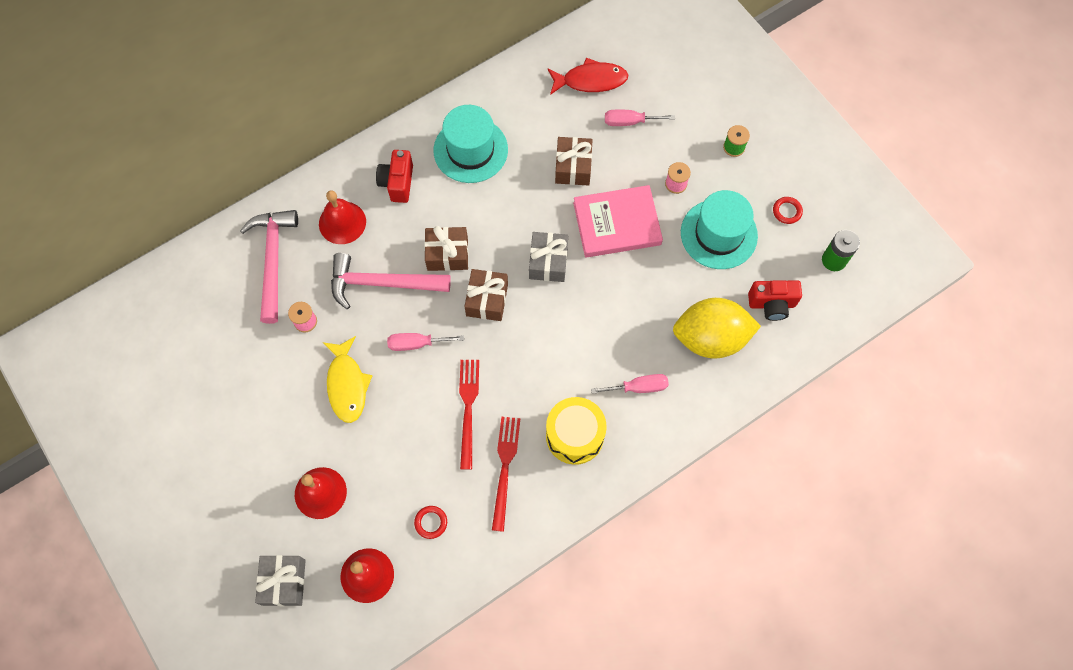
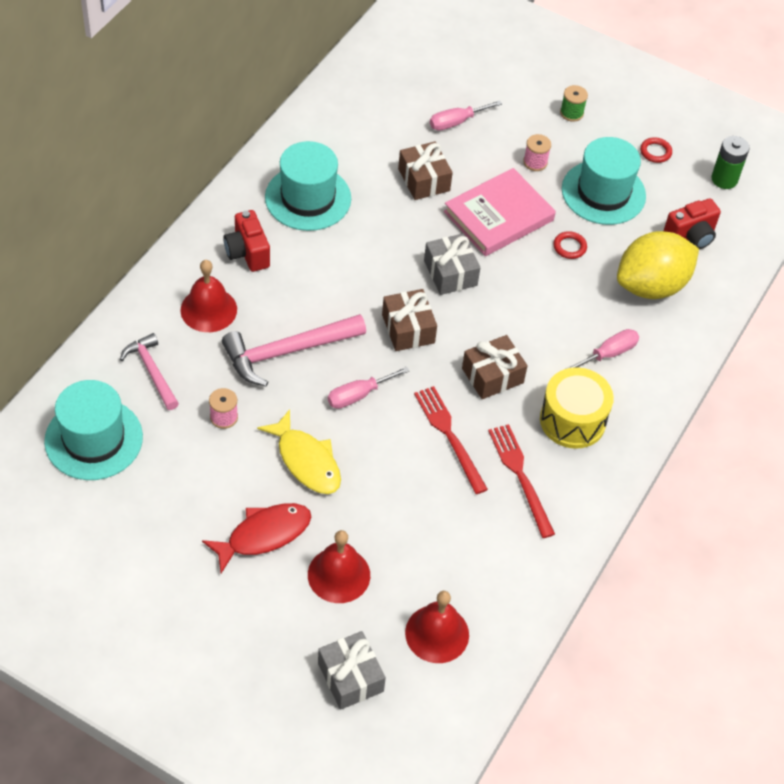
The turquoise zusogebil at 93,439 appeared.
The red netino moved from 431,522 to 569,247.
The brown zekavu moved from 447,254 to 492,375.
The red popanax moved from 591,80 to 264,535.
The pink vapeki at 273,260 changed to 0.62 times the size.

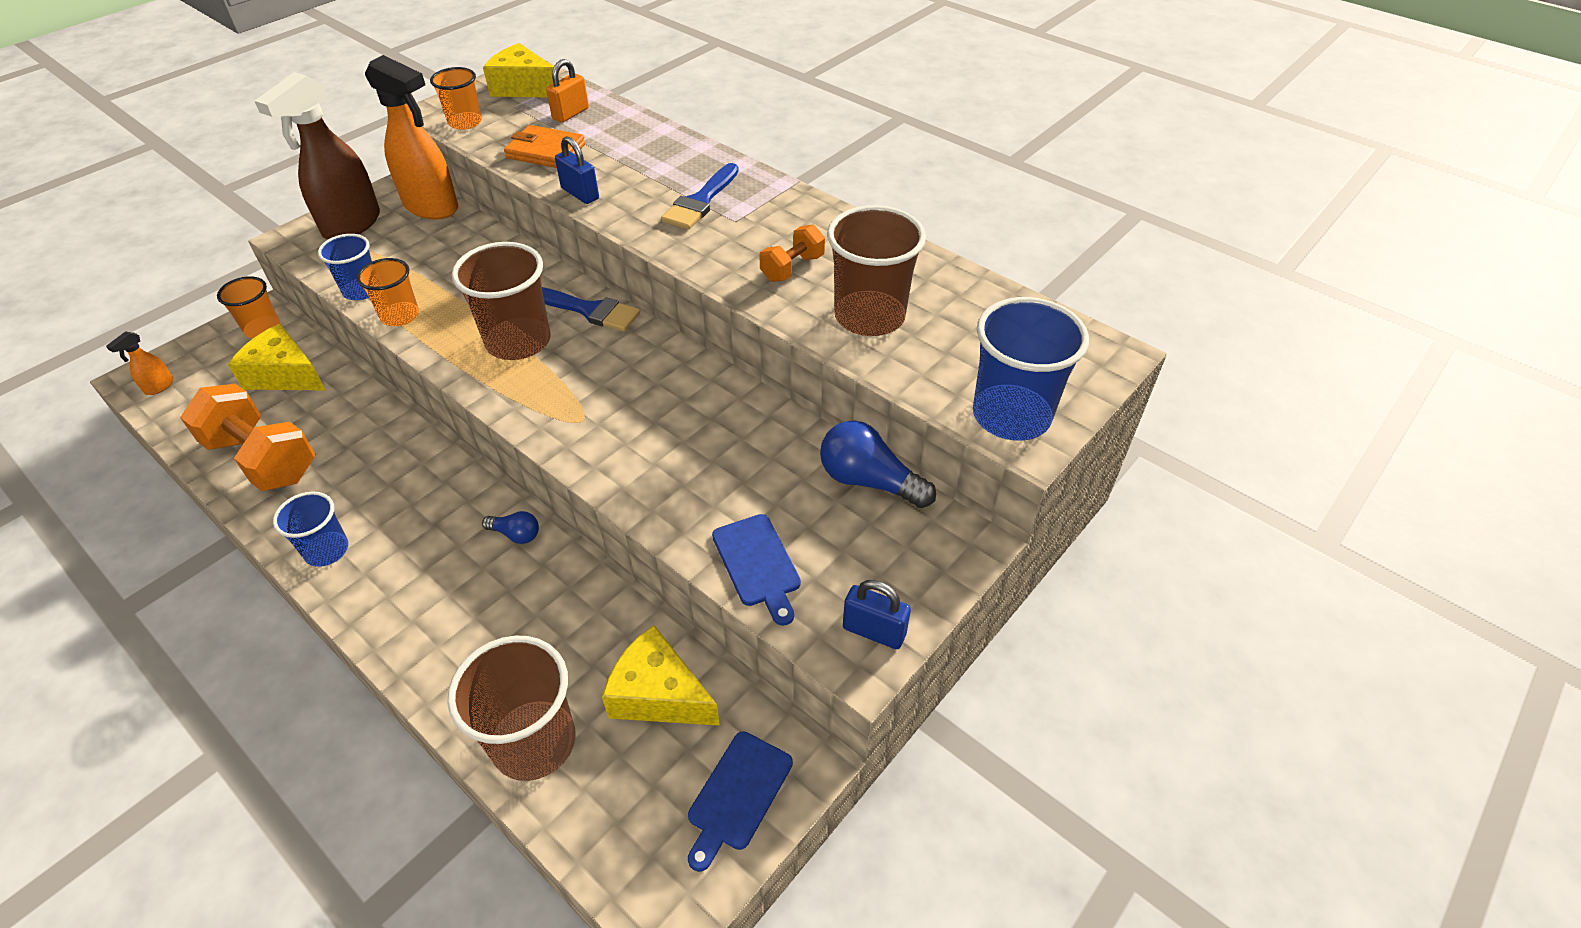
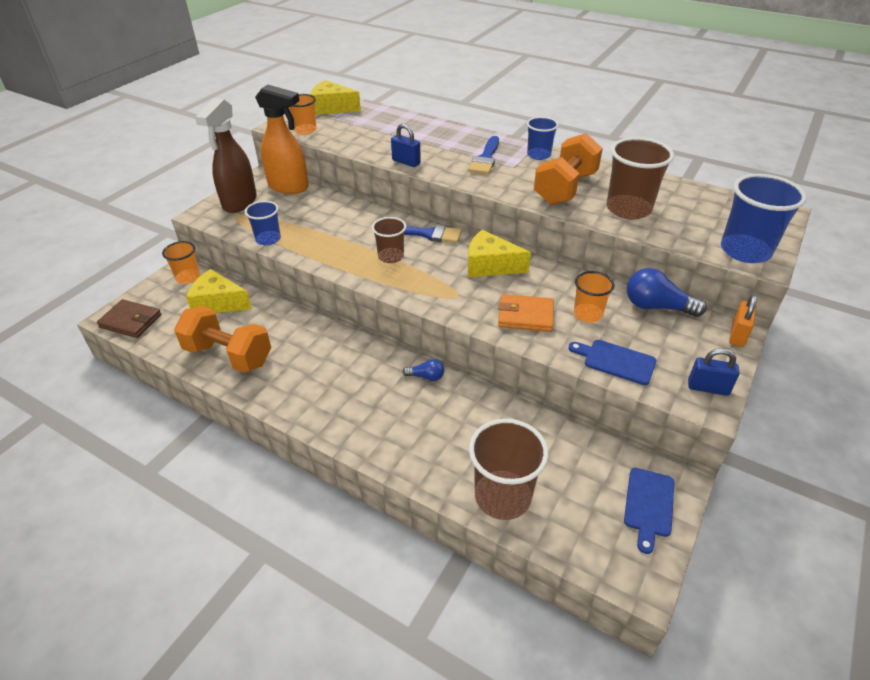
The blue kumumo moved from 327,550 to 538,155.
The orange kumumo moved from 400,316 to 587,314.
The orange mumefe moved from 546,151 to 525,316.
The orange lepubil moved from 571,114 to 737,335.
The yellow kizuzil moved from 658,694 to 490,265.
The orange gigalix at 159,387 was replaced by the brown mumefe at 131,321.
The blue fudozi at 758,564 turned 150 degrees clockwise.
The brown kumumo at 518,341 changed to 0.60 times the size.
The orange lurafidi at 792,268 changed to 1.89 times the size.

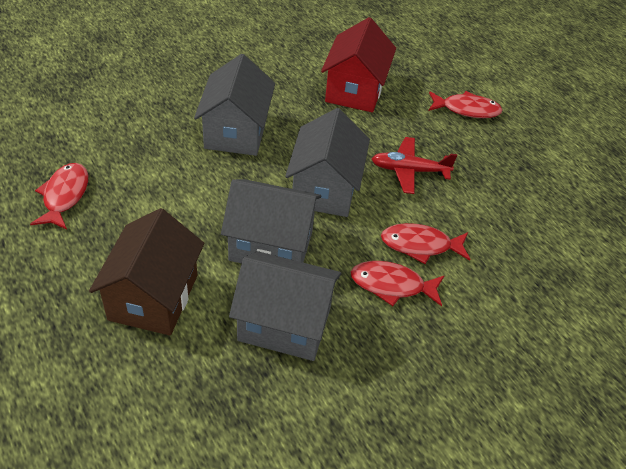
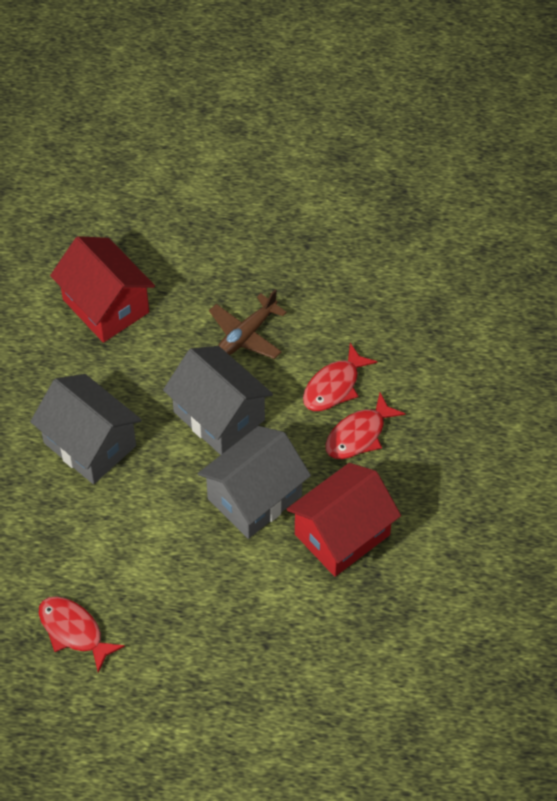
The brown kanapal at 153,297 disappeared.
The red popanax at 466,109 disappeared.
The grey kanapal at 284,324 became the red kanapal at 342,534.
The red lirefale at 409,171 became the brown lirefale at 246,335.

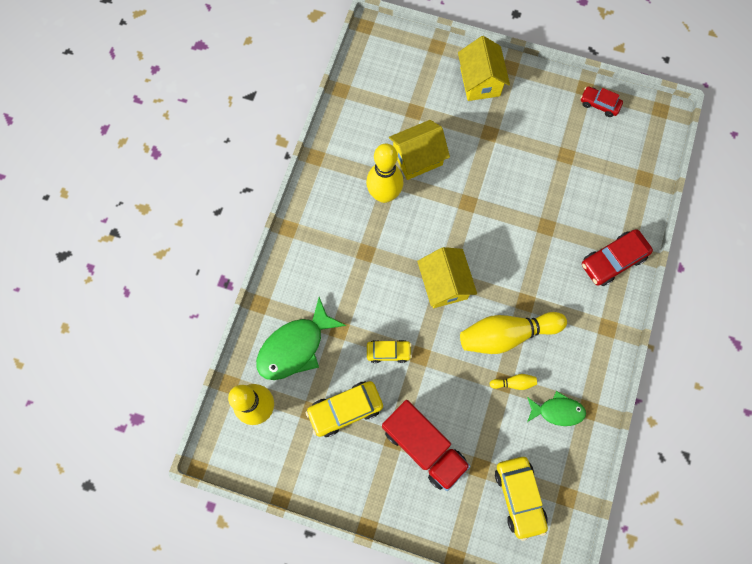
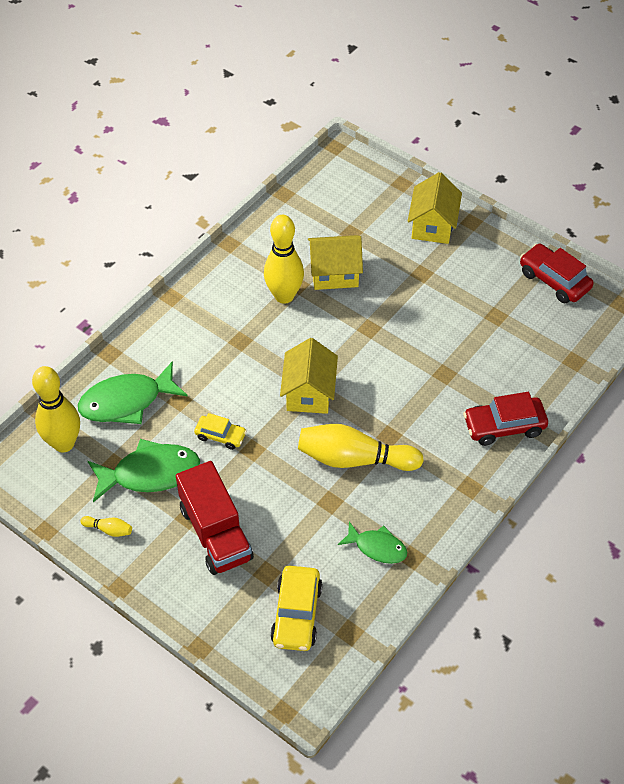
The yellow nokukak moved from 514,383 to 109,529.
The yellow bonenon at 345,409 was replaced by the green popanax at 150,473.
The red bonenon at 599,104 changed to 1.62 times the size.

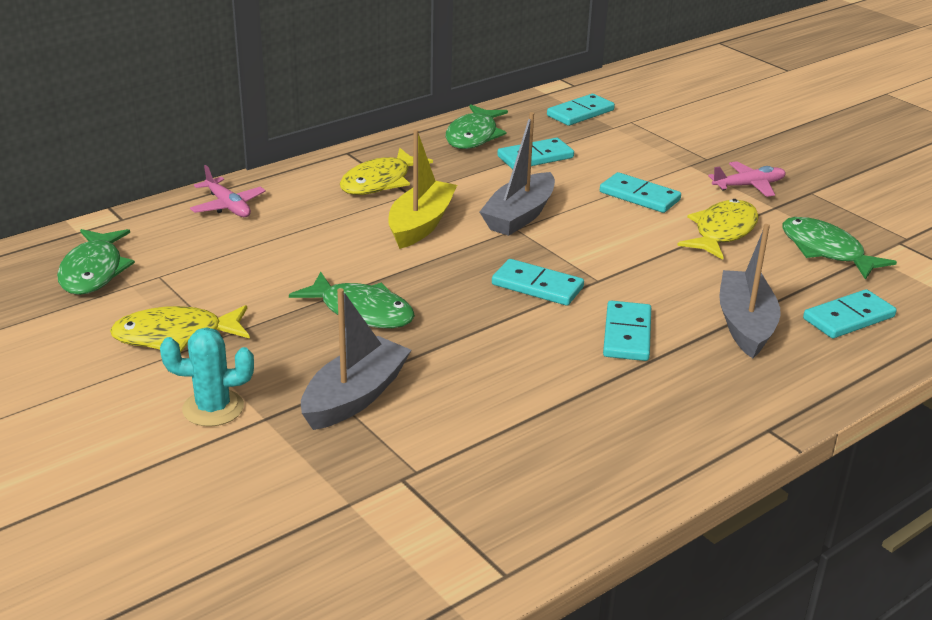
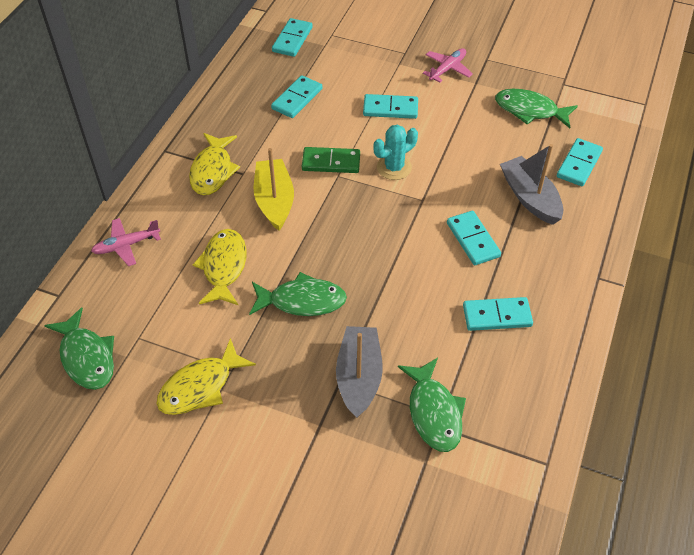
The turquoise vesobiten moved from 213,408 to 394,167.
The green popanax moved from 473,136 to 434,412.
The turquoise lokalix moved from 537,286 to 497,316.
The yellow popanax moved from 722,232 to 224,267.
The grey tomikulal at 519,216 was replaced by the green lokalix at 331,162.
The pink lirefale at 228,206 turned 135 degrees clockwise.

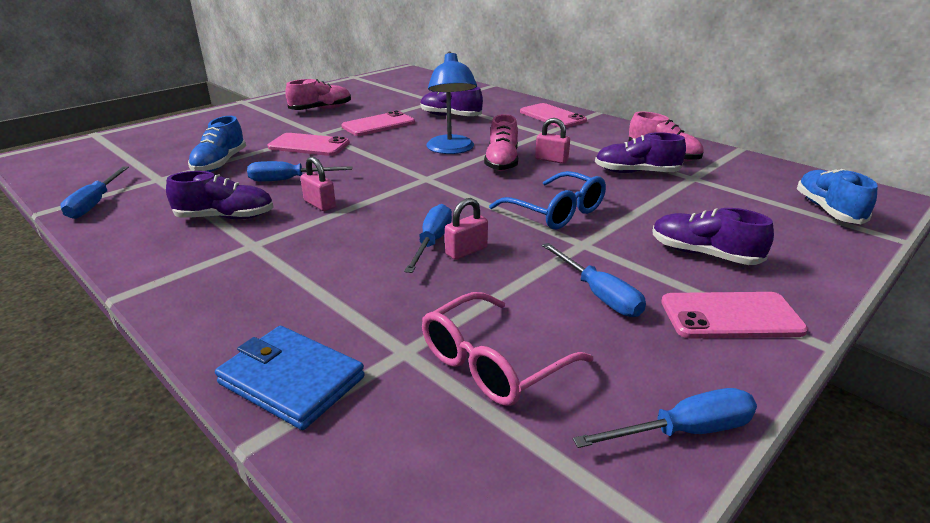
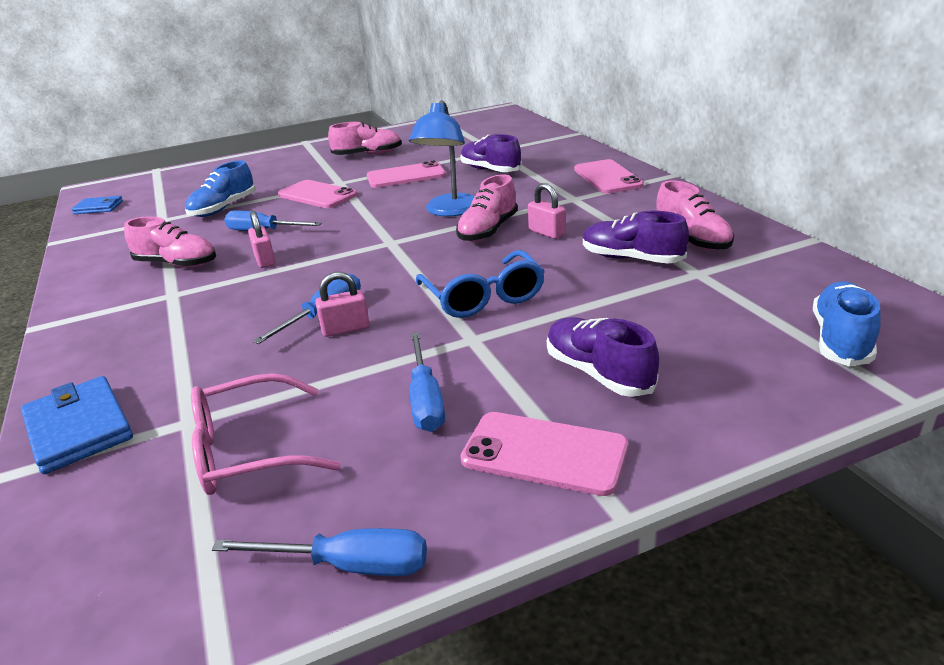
The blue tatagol at 95,204 disappeared.
The blue mumefe at 98,208 appeared.
The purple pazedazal at 225,217 became the pink pazedazal at 177,264.

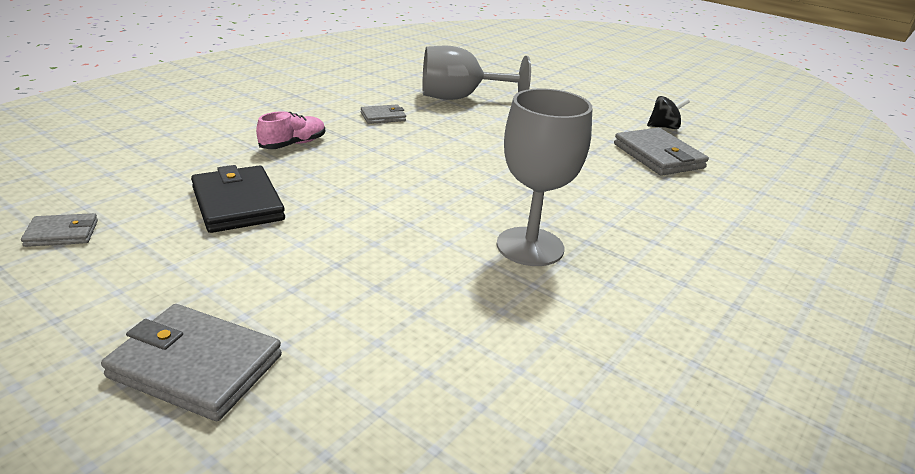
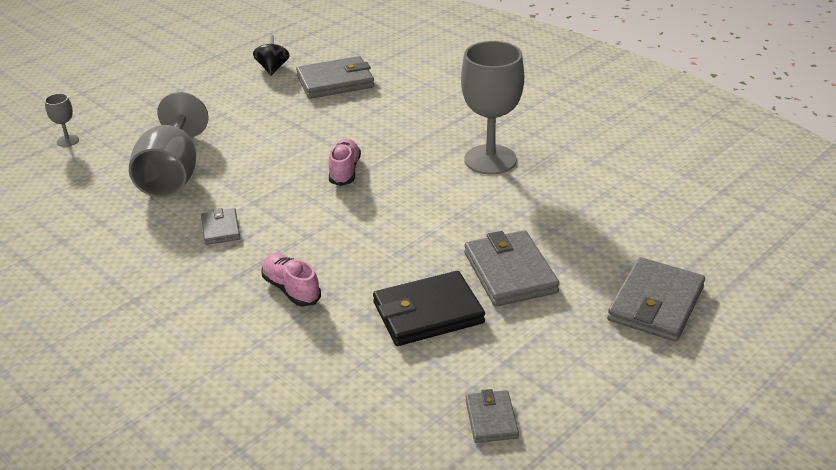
The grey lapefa at 68,141 appeared.
The pink pazedazal at 345,171 appeared.
The grey mumefe at 510,272 appeared.

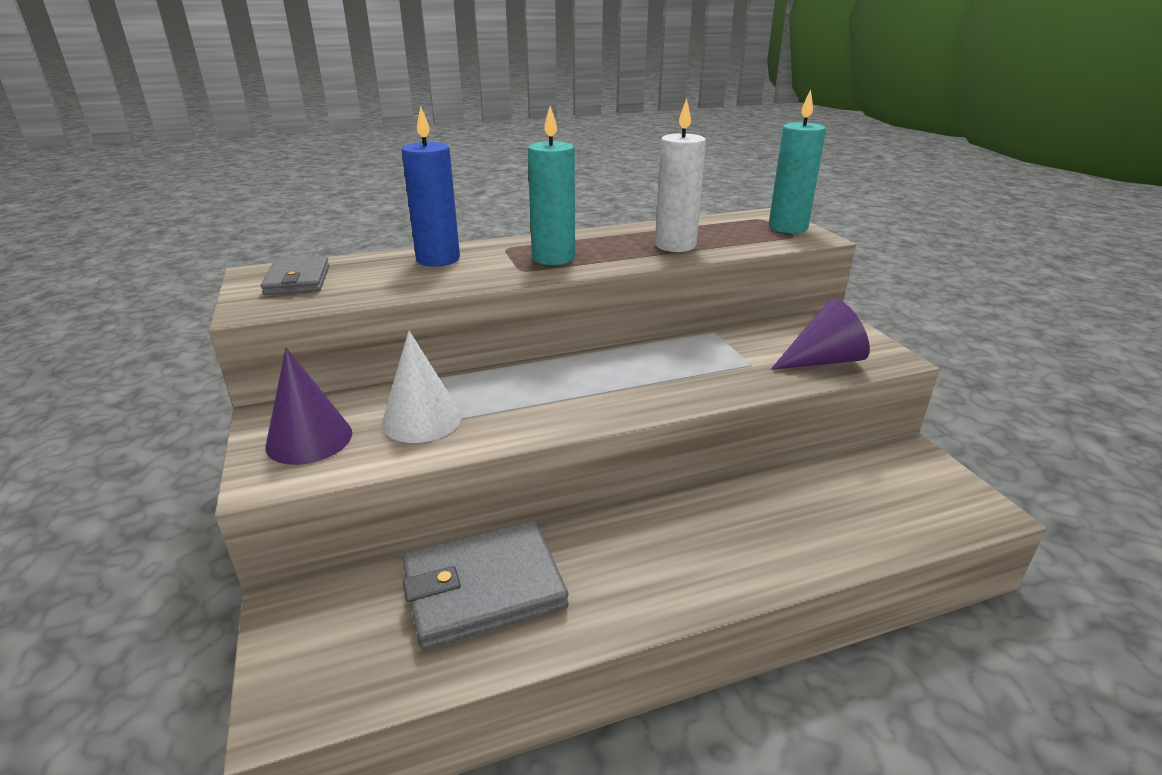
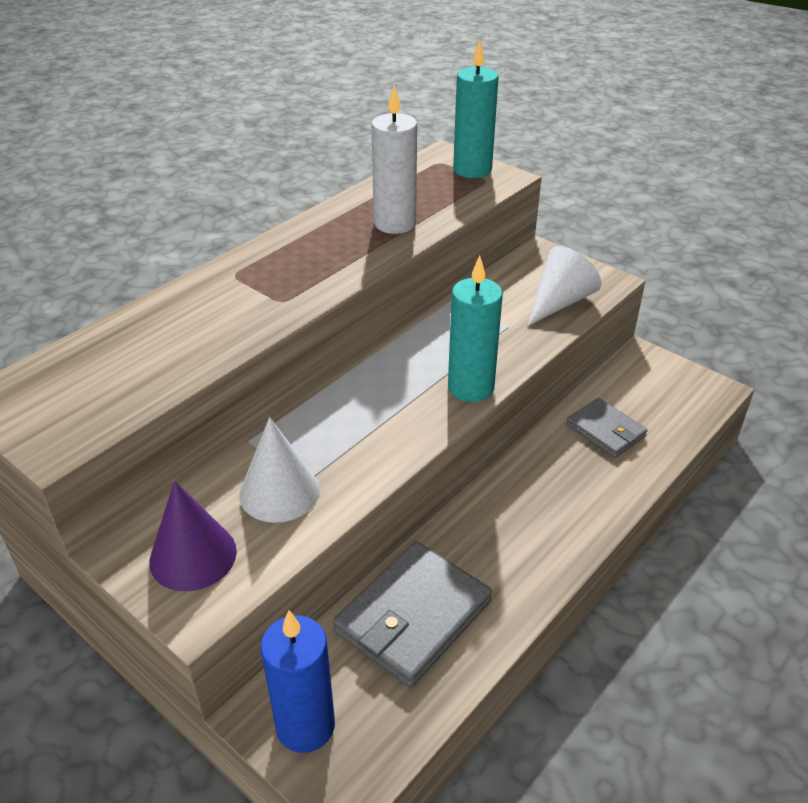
The grey mumefe moved from 297,280 to 605,431.
The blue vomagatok moved from 438,259 to 305,726.
The turquoise vomagatok moved from 553,258 to 471,387.
The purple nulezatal at 822,360 became the white nulezatal at 559,302.

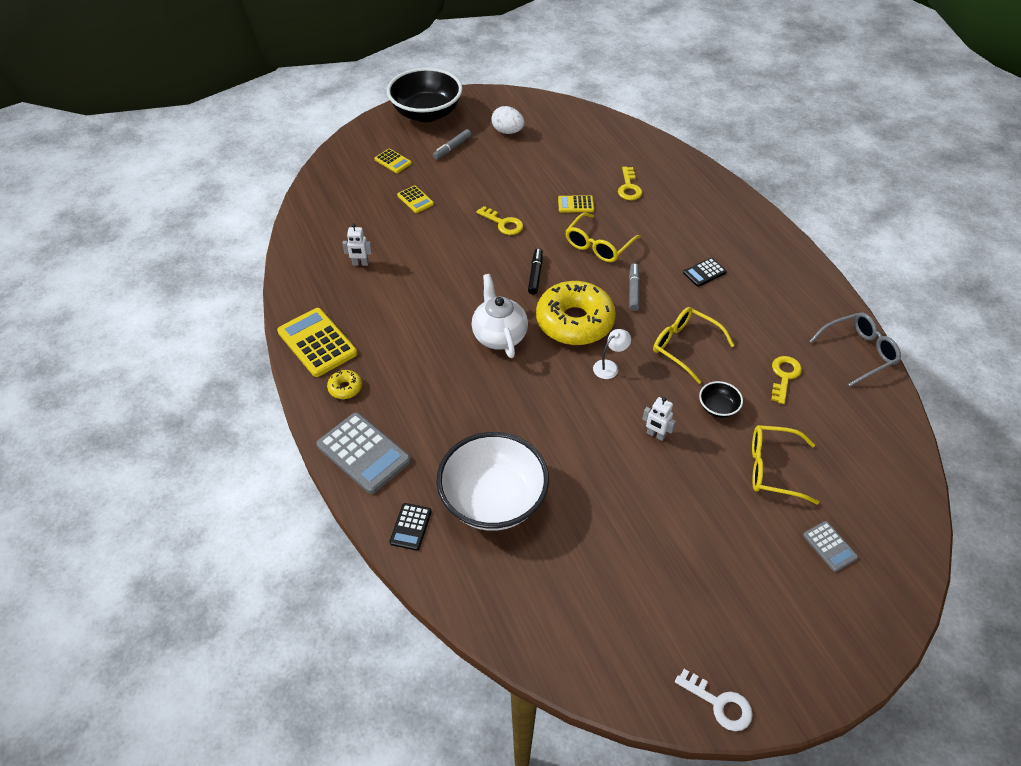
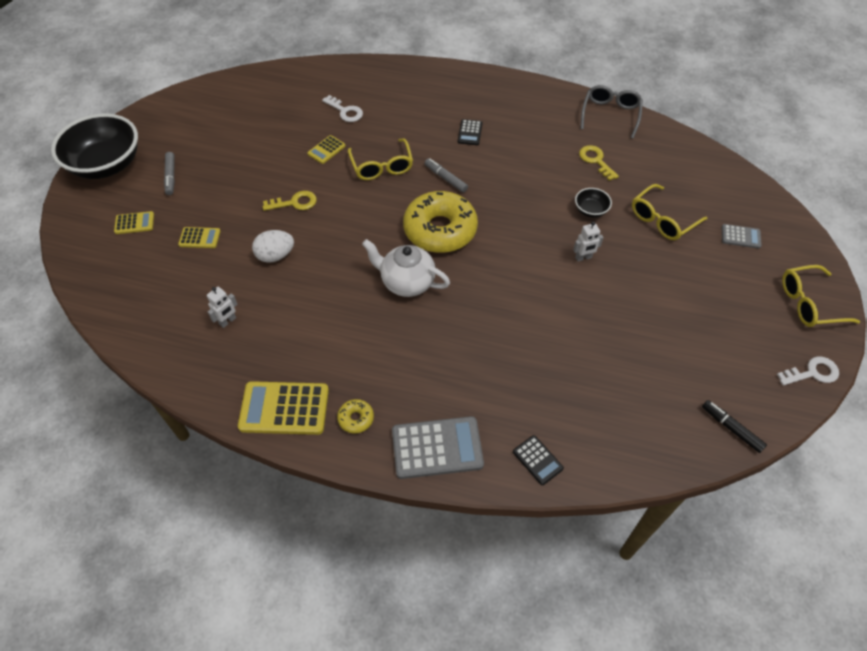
The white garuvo at 493,499 disappeared.
The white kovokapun at 610,366 disappeared.
The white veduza moved from 507,131 to 275,255.
The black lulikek moved from 535,274 to 731,428.
The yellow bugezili moved from 684,346 to 809,303.
The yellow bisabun at 629,187 became the white bisabun at 345,111.

